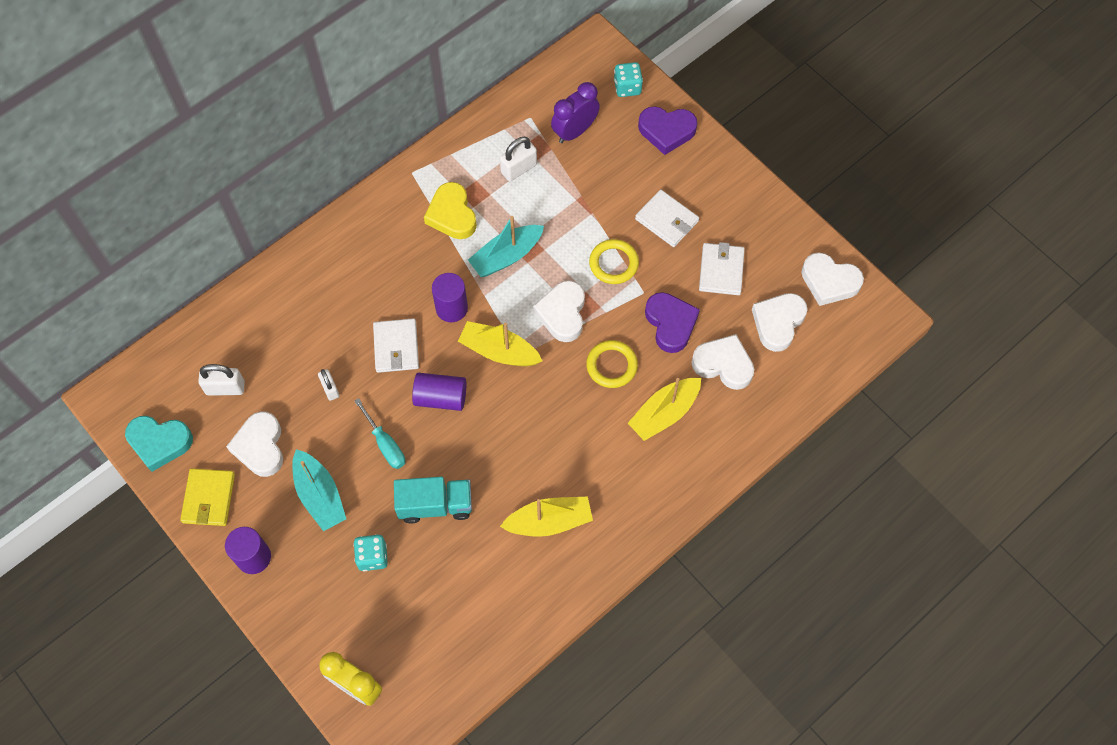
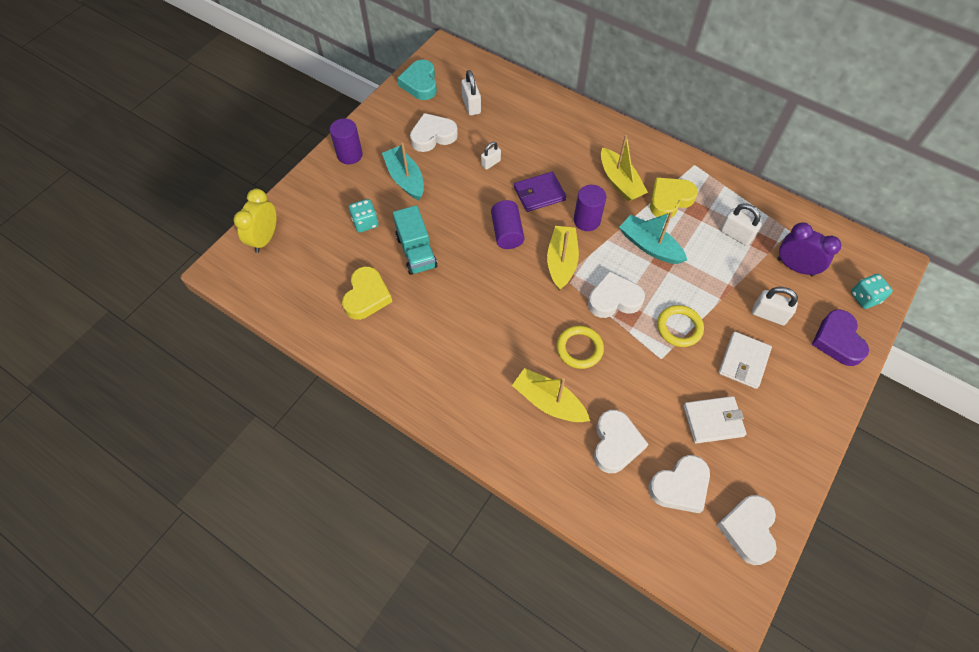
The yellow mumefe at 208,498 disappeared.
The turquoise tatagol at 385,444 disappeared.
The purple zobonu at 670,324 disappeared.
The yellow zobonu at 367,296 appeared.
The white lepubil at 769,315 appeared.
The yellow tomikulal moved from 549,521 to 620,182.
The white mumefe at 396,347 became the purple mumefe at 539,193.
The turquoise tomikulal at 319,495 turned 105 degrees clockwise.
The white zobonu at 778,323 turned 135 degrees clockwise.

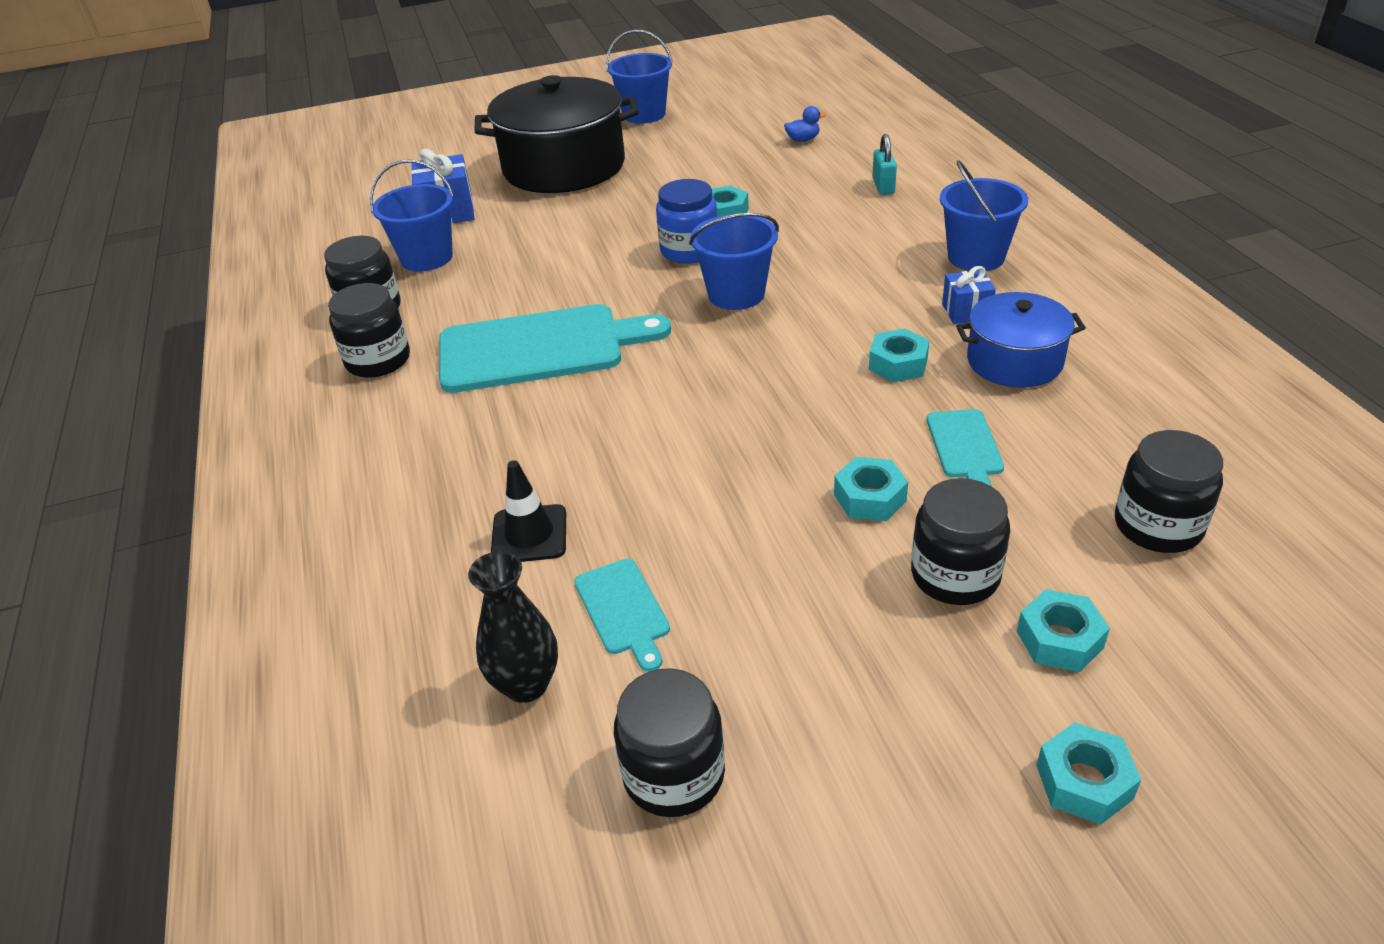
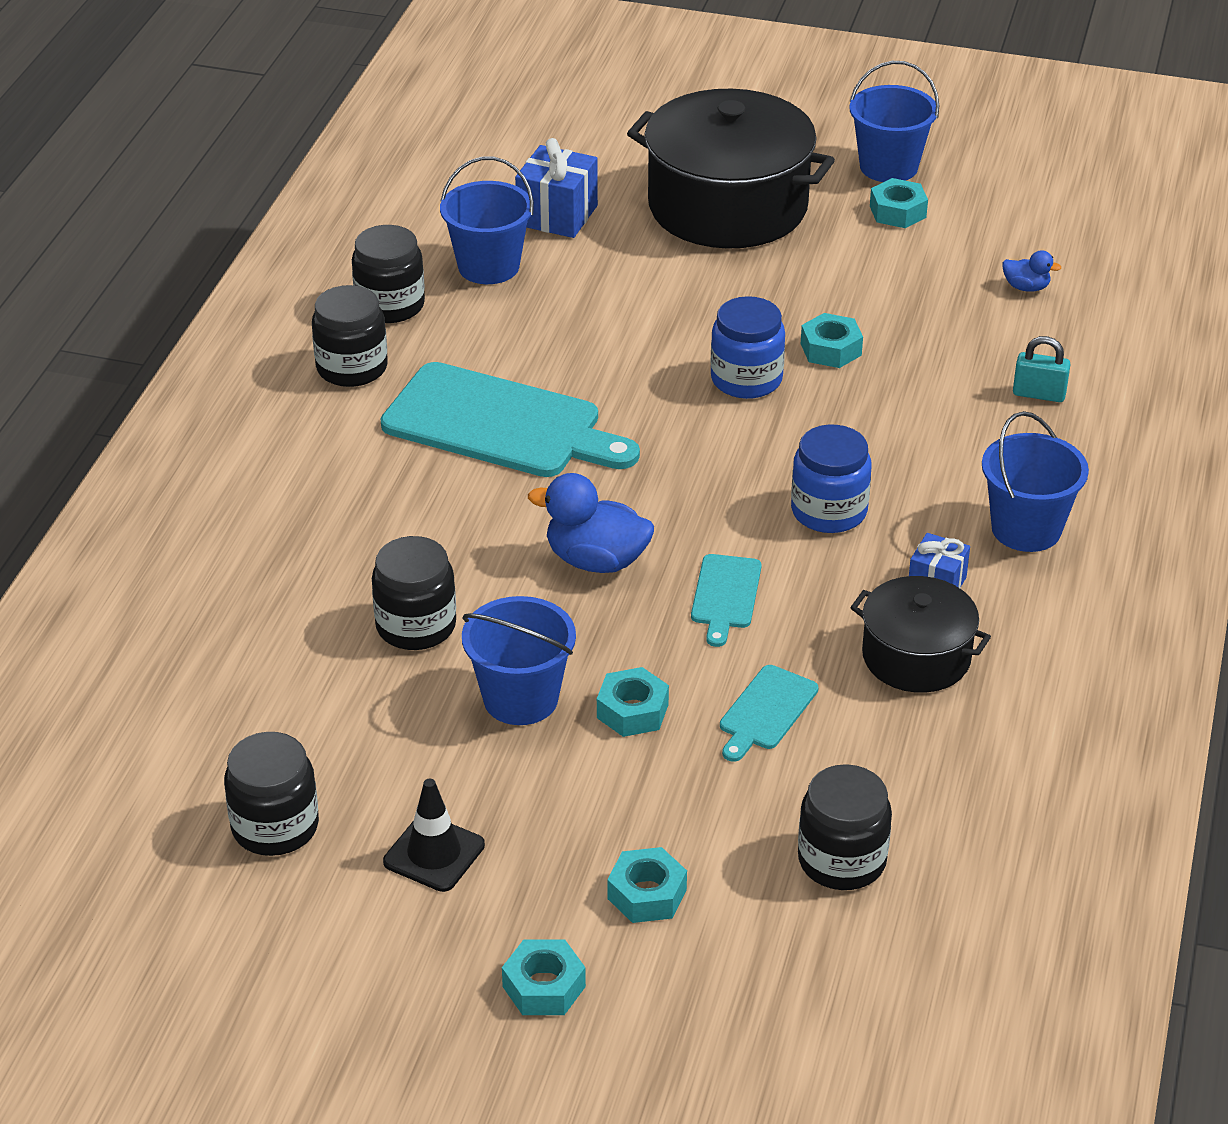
The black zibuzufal at 526,685 disappeared.
The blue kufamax at 596,560 appeared.
The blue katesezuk at 829,511 appeared.
The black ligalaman moved from 529,534 to 434,853.
The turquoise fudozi moved from 623,610 to 725,596.
The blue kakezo moved from 736,294 to 520,699.
The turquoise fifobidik moved from 898,364 to 897,212.
The black katesezuk moved from 955,575 to 416,626.
The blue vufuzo at 1014,361 became the black vufuzo at 916,657.
The turquoise lepubil at 883,186 turned 75 degrees clockwise.

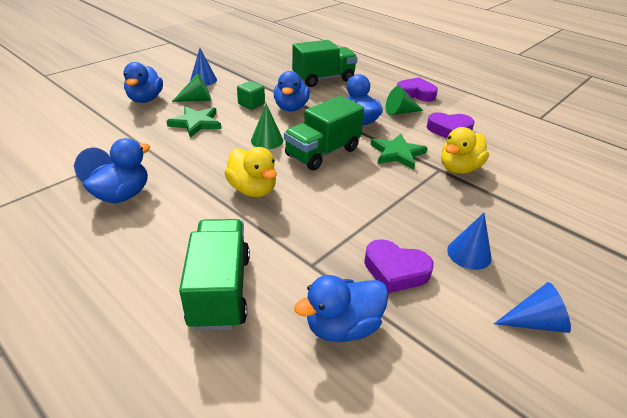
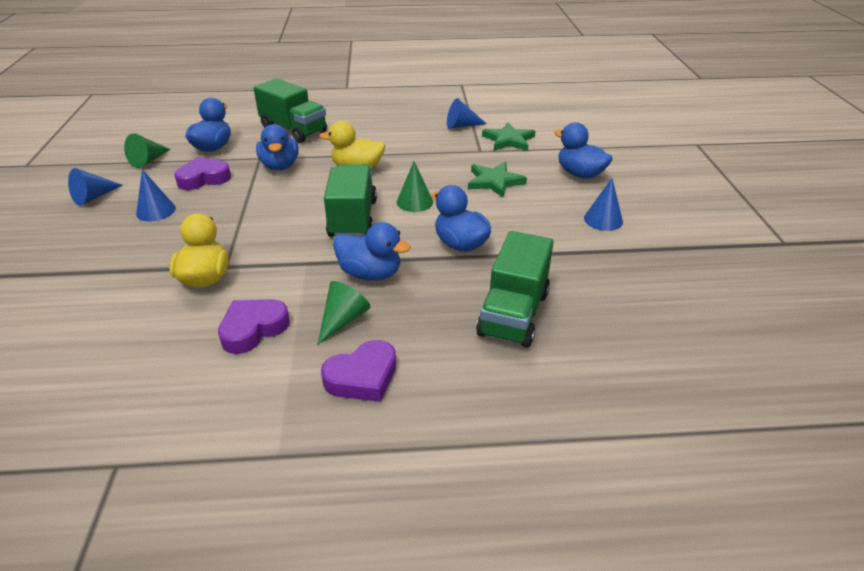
The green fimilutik at 251,104 disappeared.
The blue kufamax moved from 123,195 to 280,166.
The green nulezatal moved from 197,100 to 148,160.
The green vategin moved from 397,153 to 508,140.

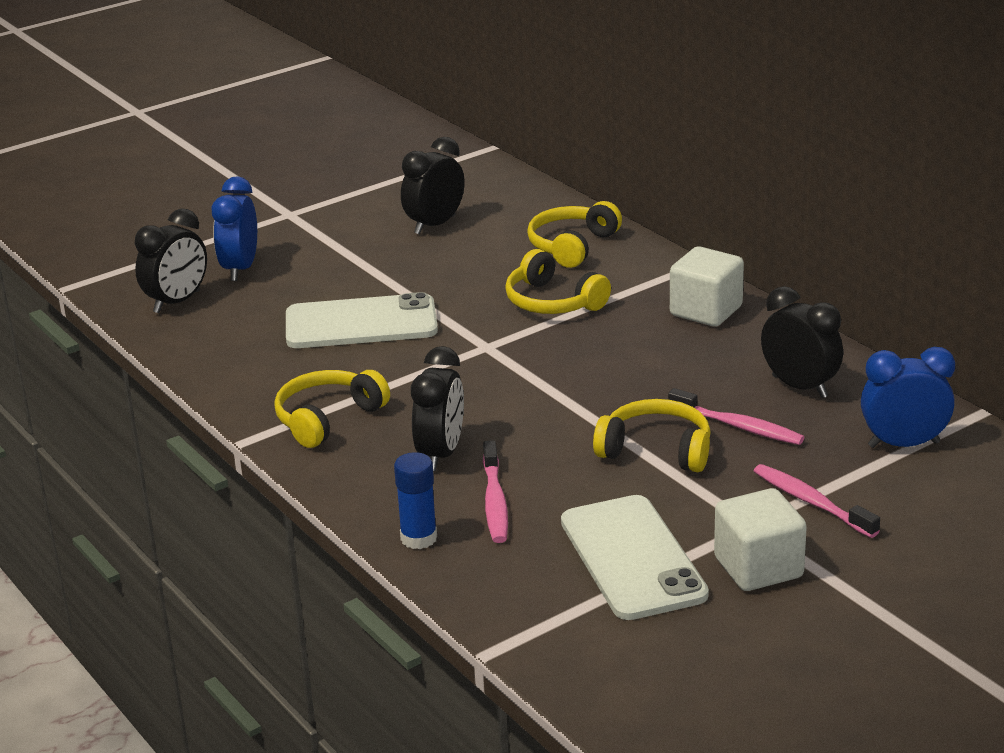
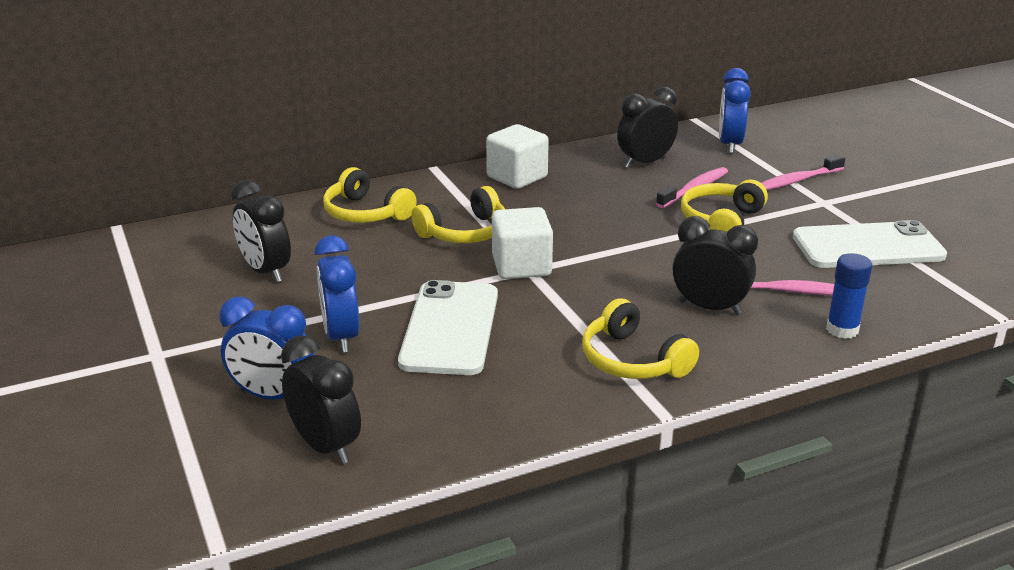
The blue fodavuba at 341,336 appeared.
The white fimilutik moved from 758,568 to 521,266.

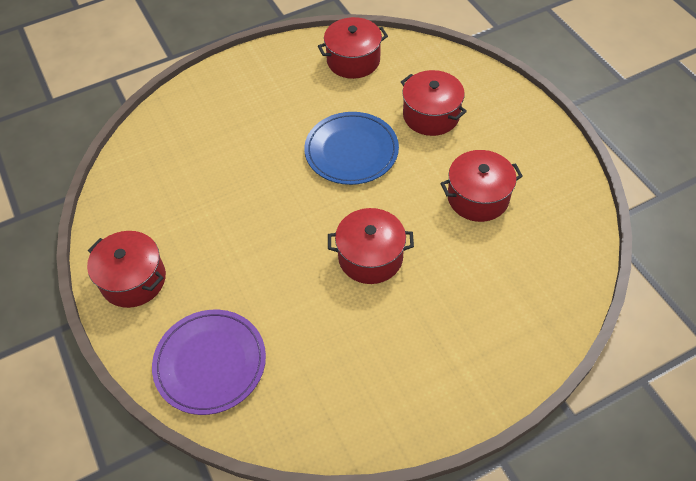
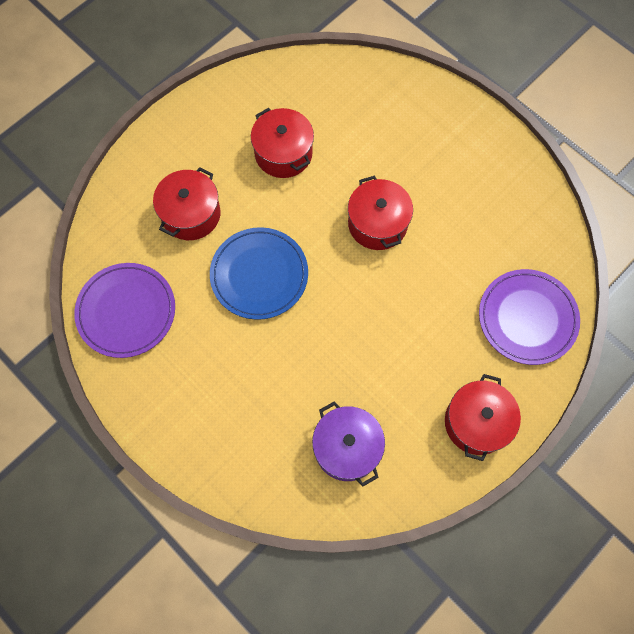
The purple vufuzo at 347,448 appeared.
The red vufuzo at 353,60 was replaced by the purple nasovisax at 126,311.

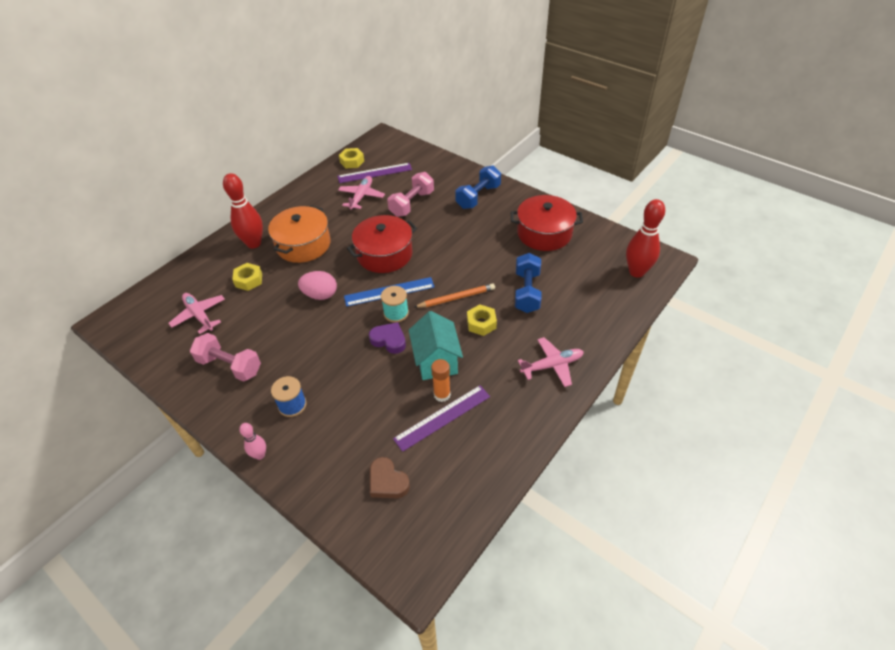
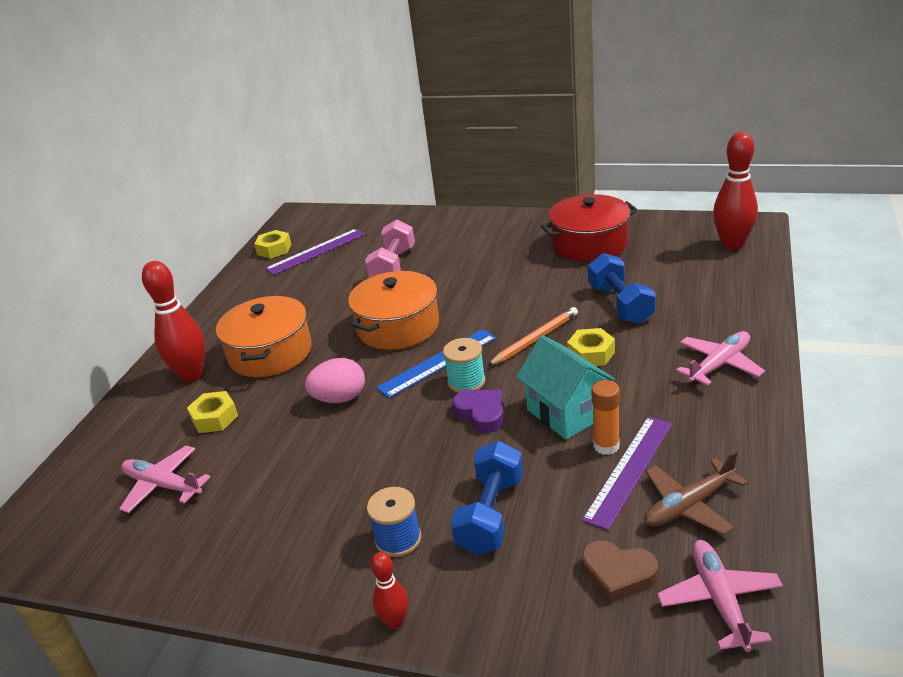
The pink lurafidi at 230,366 disappeared.
The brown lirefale at 689,505 appeared.
The pink lirefale moved from 361,196 to 719,600.
The blue lurafidi moved from 478,197 to 491,514.
The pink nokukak at 260,455 became the red nokukak at 395,621.
The red vufuzo at 384,254 became the orange vufuzo at 398,327.
The purple zobonu at 389,340 turned 45 degrees clockwise.

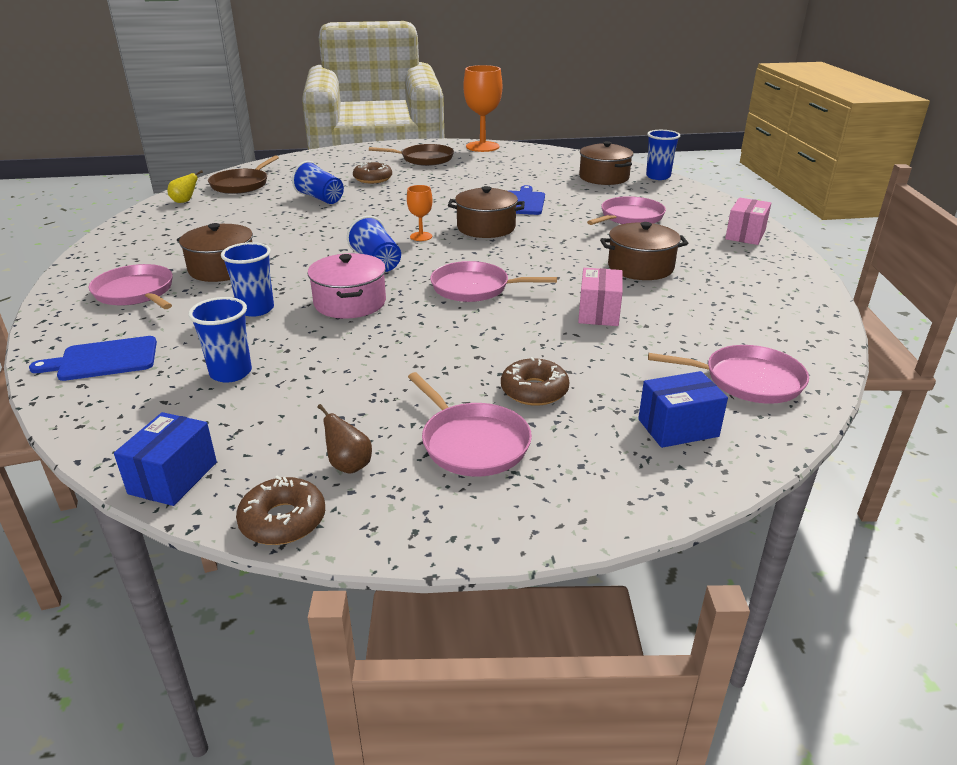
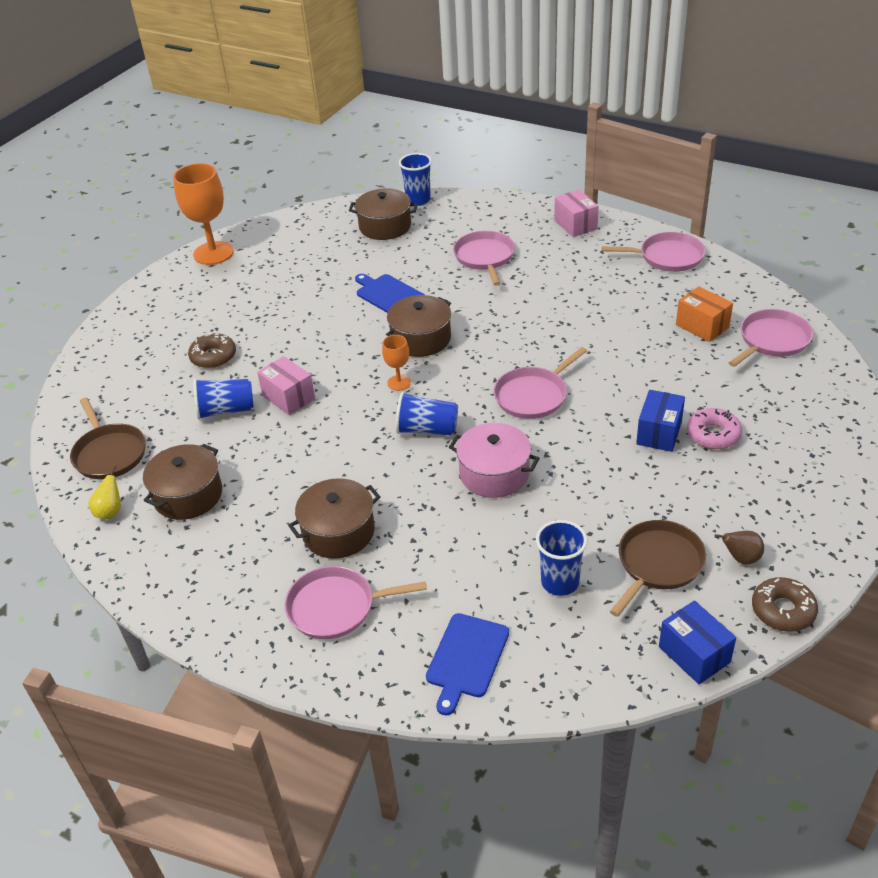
The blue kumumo at 256,309 disappeared.
The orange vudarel at 702,326 appeared.
The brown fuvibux moved from 424,159 to 658,564.
The pink fuvibux moved from 472,443 to 667,257.
The pink vudarel moved from 598,313 to 288,397.
The brown vufuzo moved from 640,267 to 188,495.
The blue vudarel moved from 678,428 to 659,433.
The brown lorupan at 534,390 became the pink lorupan at 713,435.

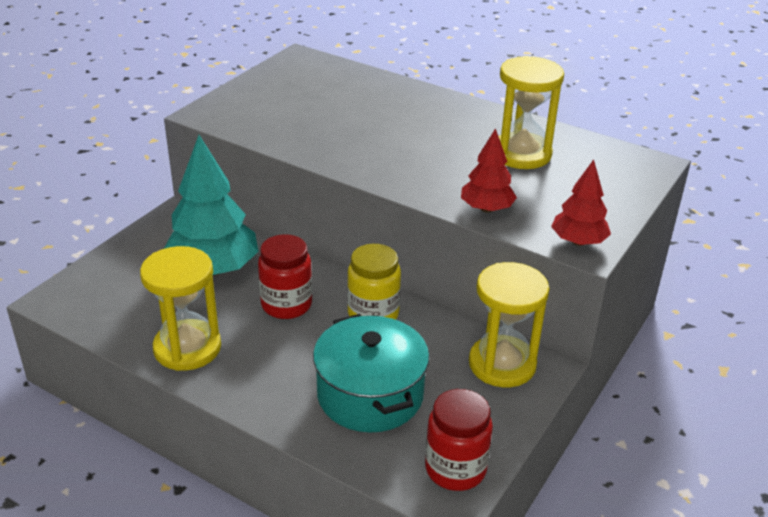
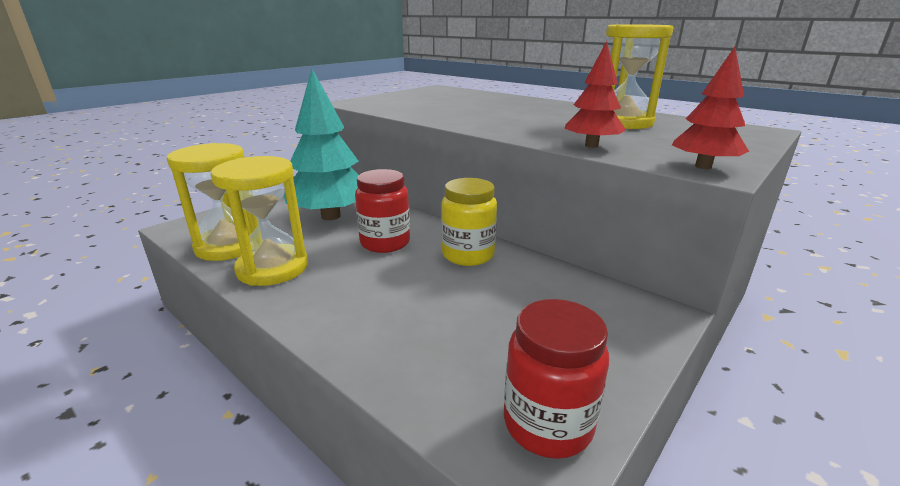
The turquoise vufuzo at 370,394 disappeared.
The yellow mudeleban moved from 502,364 to 229,246.

